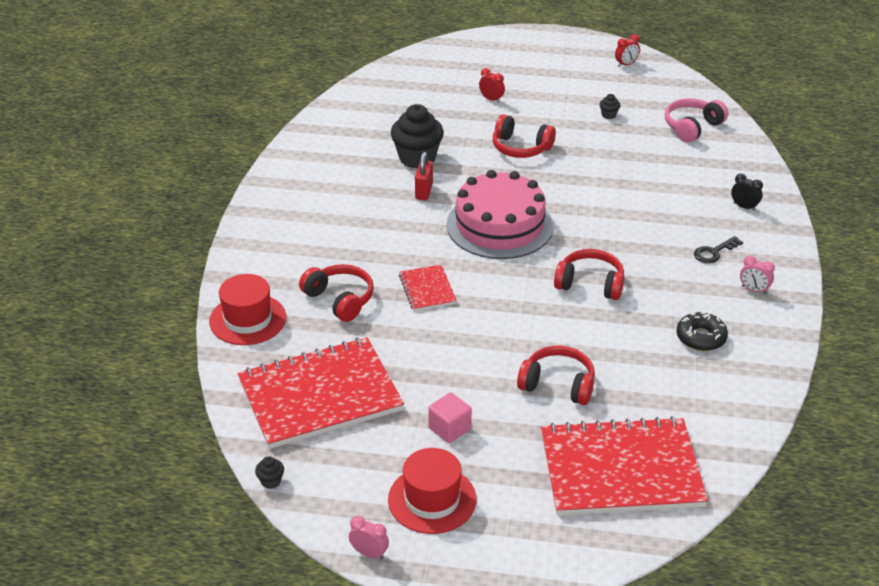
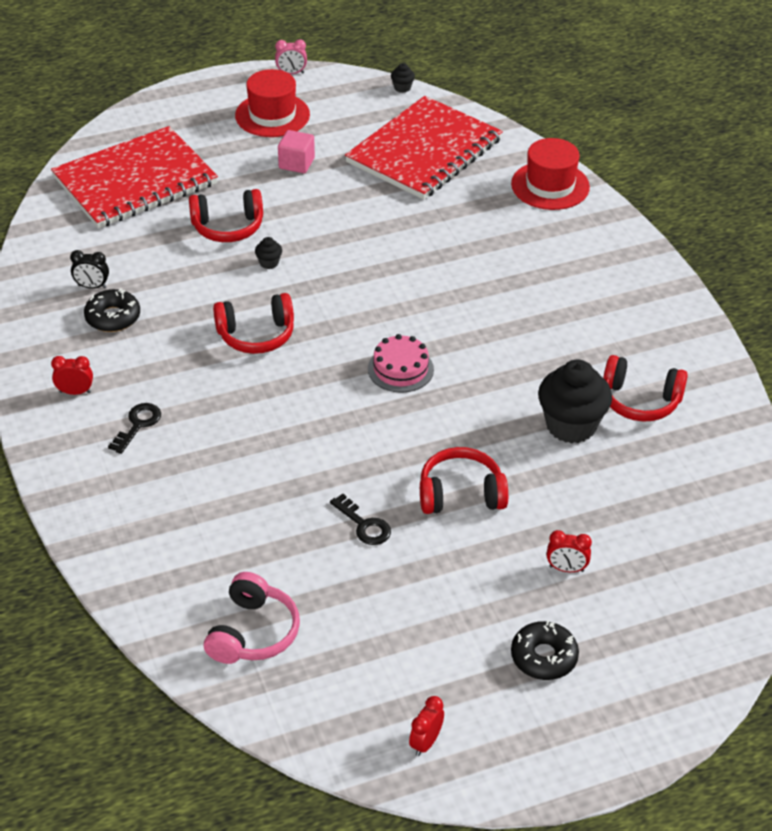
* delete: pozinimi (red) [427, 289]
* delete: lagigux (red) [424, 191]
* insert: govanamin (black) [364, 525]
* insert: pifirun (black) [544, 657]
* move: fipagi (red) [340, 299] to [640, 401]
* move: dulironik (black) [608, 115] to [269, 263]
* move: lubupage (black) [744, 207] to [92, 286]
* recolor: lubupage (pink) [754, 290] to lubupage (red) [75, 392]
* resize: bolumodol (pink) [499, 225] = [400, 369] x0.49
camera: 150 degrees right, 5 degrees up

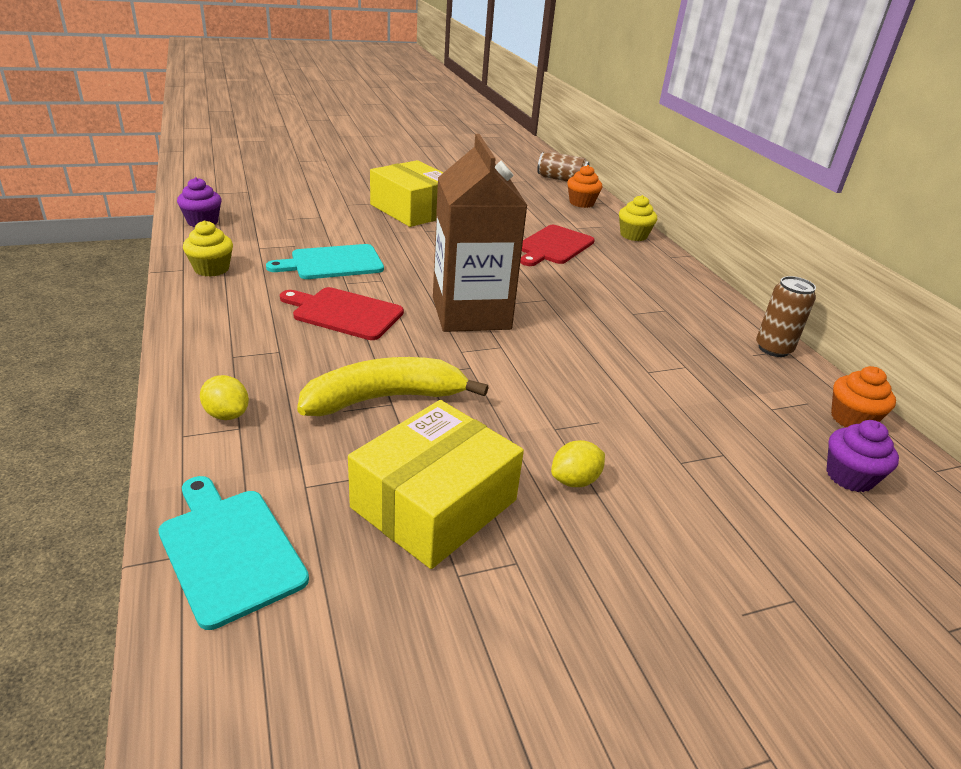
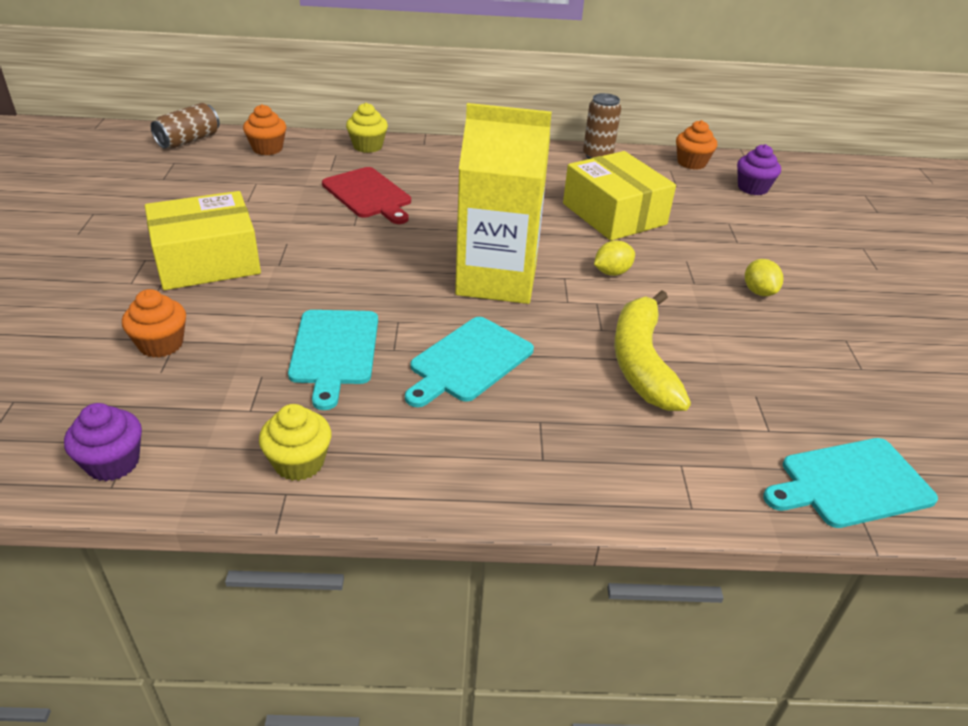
* insert: dulironik (orange) [161, 344]
* move: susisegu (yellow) [227, 414] to [612, 272]
* move: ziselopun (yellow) [434, 504] to [614, 214]
* recolor: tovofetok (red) [344, 313] to tovofetok (turquoise) [468, 361]
* recolor: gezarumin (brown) [471, 313] to gezarumin (yellow) [497, 279]
camera: 70 degrees left, 5 degrees up

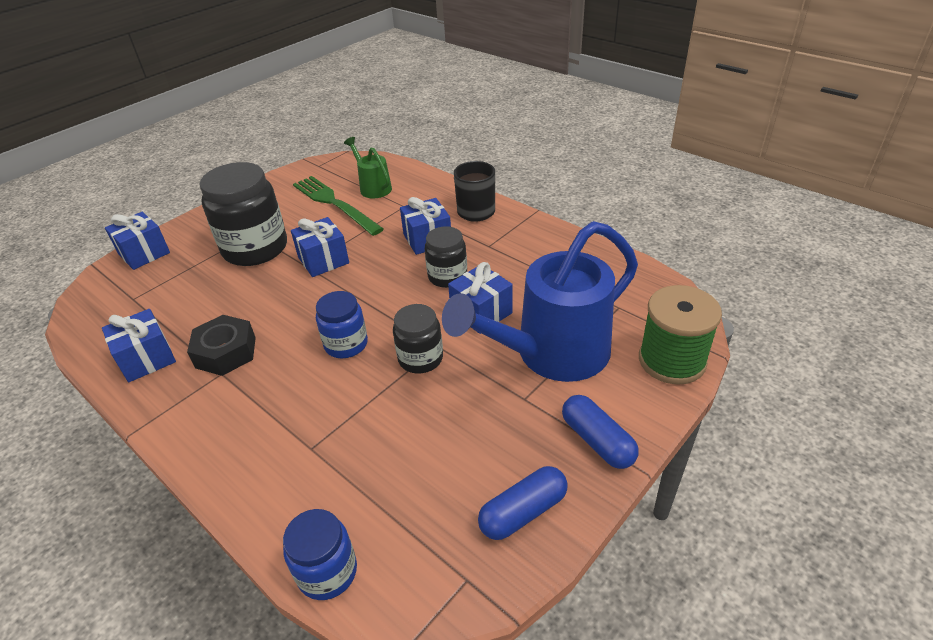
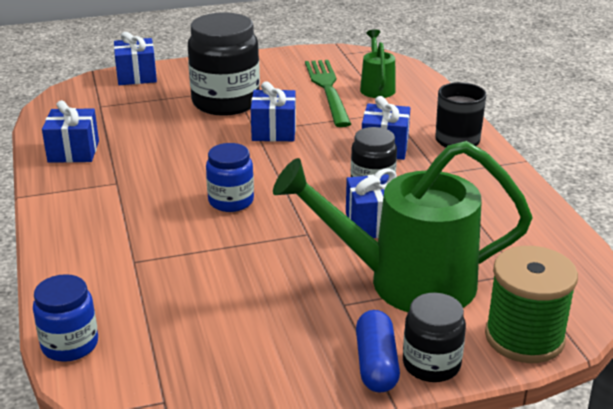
* delete: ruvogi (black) [226, 352]
* delete: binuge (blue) [523, 512]
* move: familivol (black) [420, 358] to [431, 364]
* recolor: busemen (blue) [550, 354] to busemen (green) [405, 282]
camera: 30 degrees right, 10 degrees down

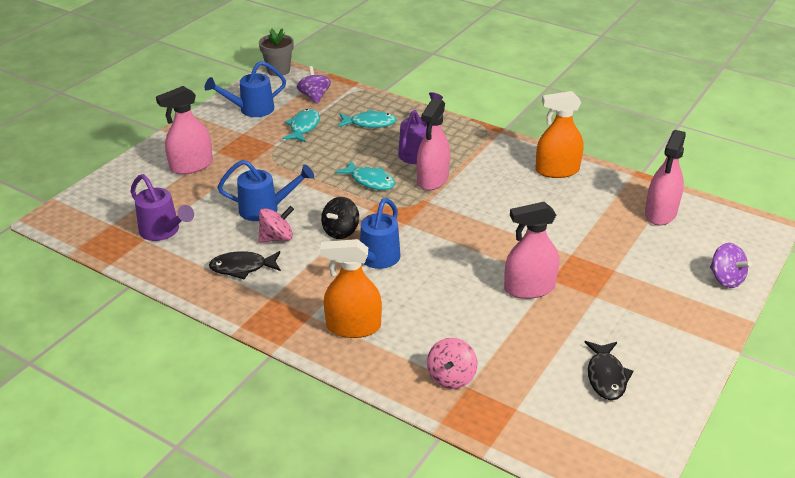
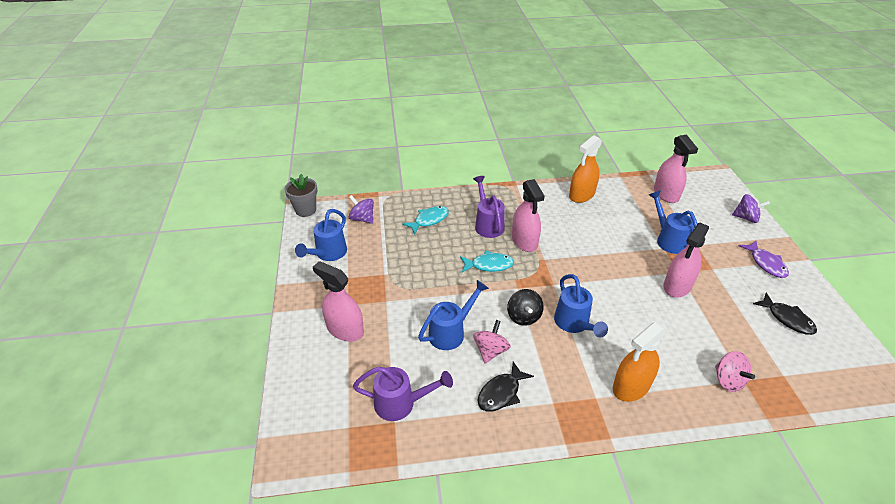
* delete: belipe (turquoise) [303, 127]
* insert: busemen (blue) [668, 240]
* insert: belipe (purple) [766, 263]
* rotate: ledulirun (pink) [191, 166] = [345, 329] 105 degrees clockwise
camera: 40 degrees left, 5 degrees up

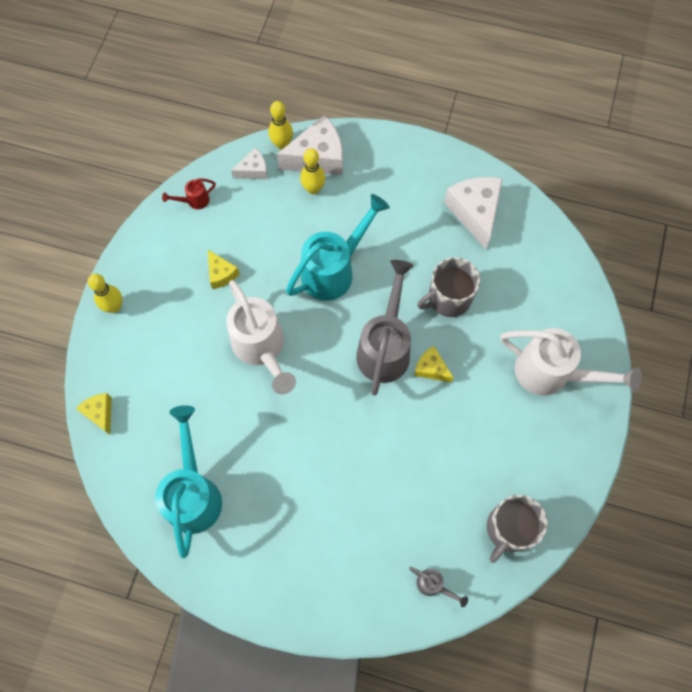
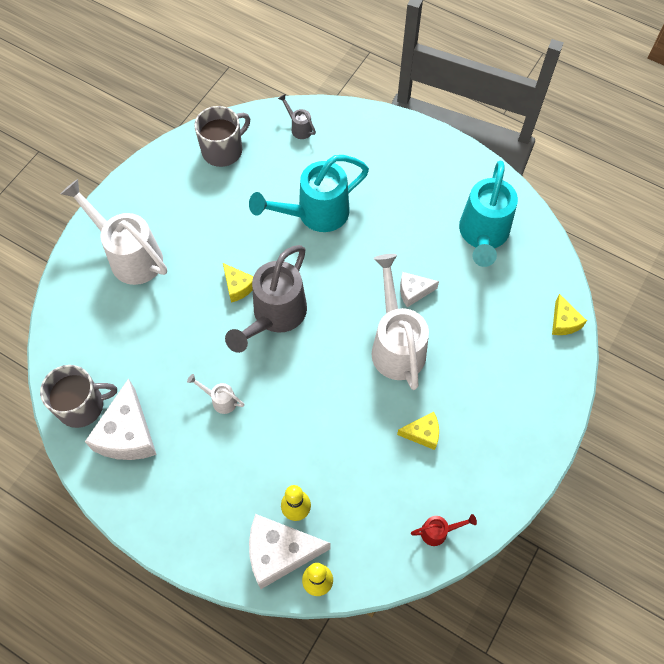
* delete: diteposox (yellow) [114, 307]
* insert: busemen (white) [220, 400]
* move: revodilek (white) [253, 170] to [413, 292]
* move: busemen (turquoise) [334, 270] to [314, 214]
* move: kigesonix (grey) [448, 298] to [82, 405]
* rotate: revodilek (yellow) [221, 274] = [422, 433] 105 degrees clockwise
camera: 165 degrees left, 5 degrees down

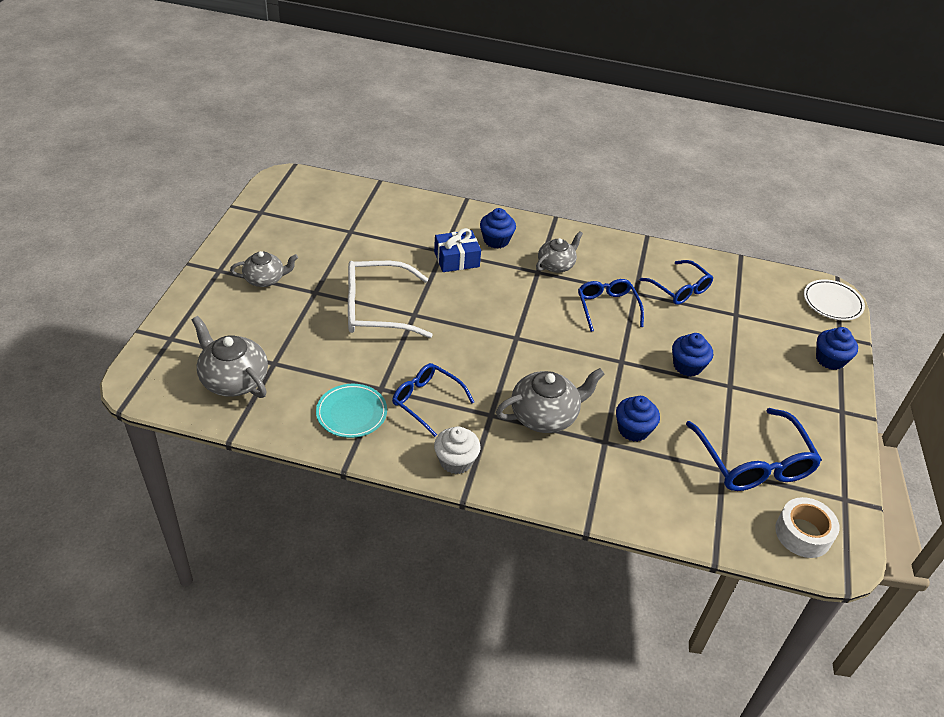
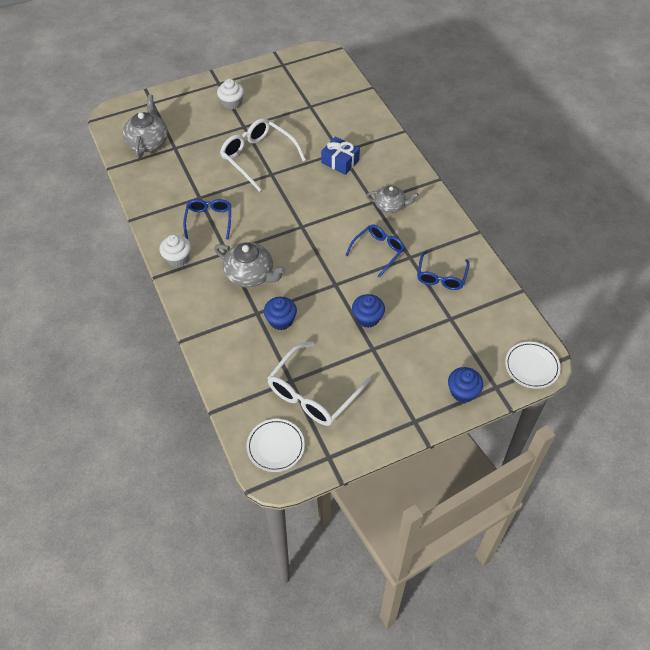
* delete: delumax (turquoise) [351, 413]
* delete: dulironik (blue) [496, 240]
* replace: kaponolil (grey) [265, 279] to dulironik (white) [231, 103]
* replace: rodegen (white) [803, 533] to delumax (white) [275, 446]
* recolor: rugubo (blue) [753, 462] to rugubo (white) [313, 393]
camera: 55 degrees right, 10 degrees up

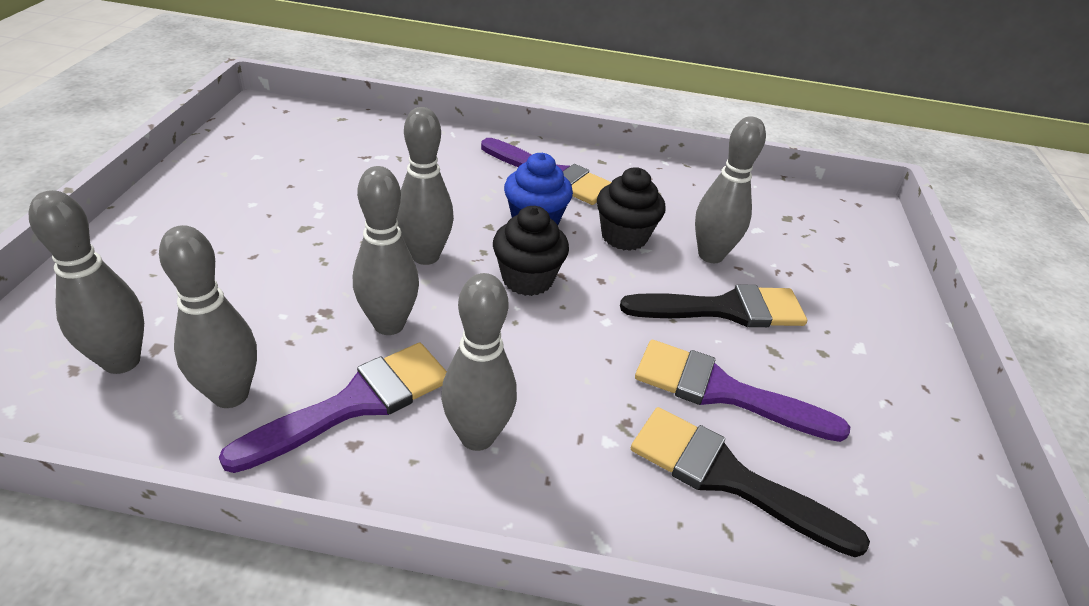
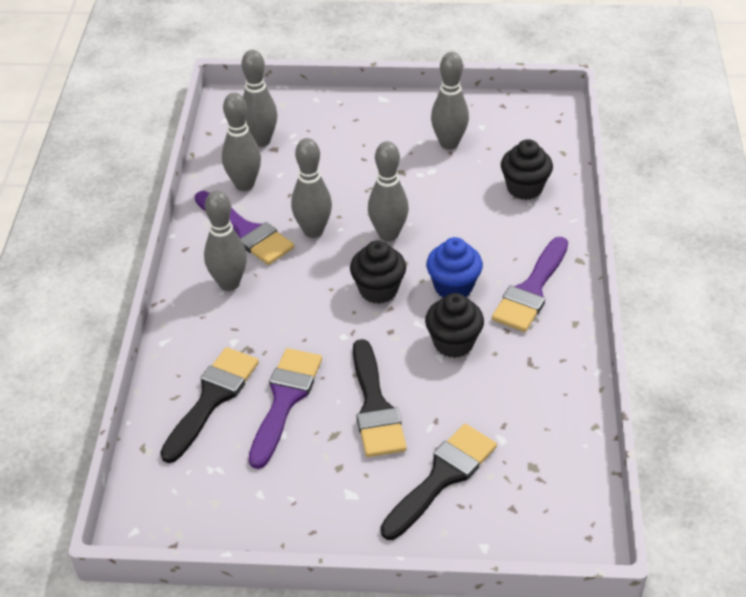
* insert: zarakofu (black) [442, 477]
* insert: dulironik (black) [524, 188]
* move: diteposox (grey) [710, 255] to [449, 143]
camera: 90 degrees right, 5 degrees up

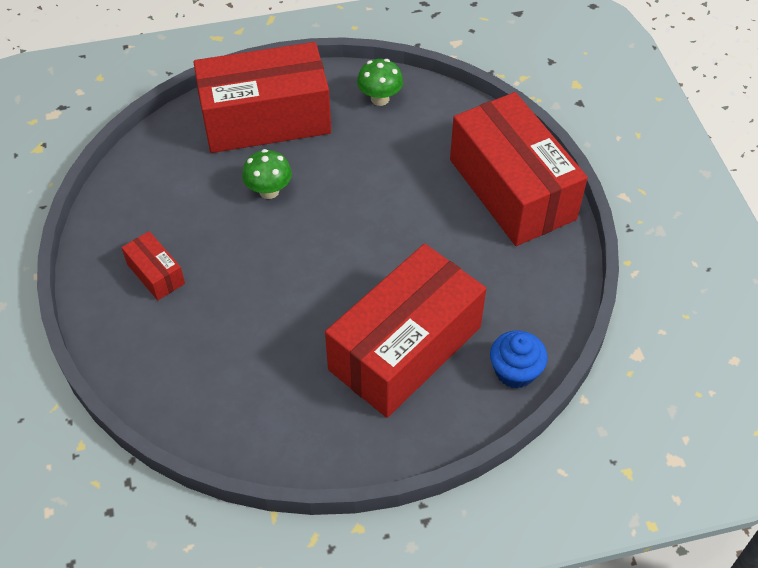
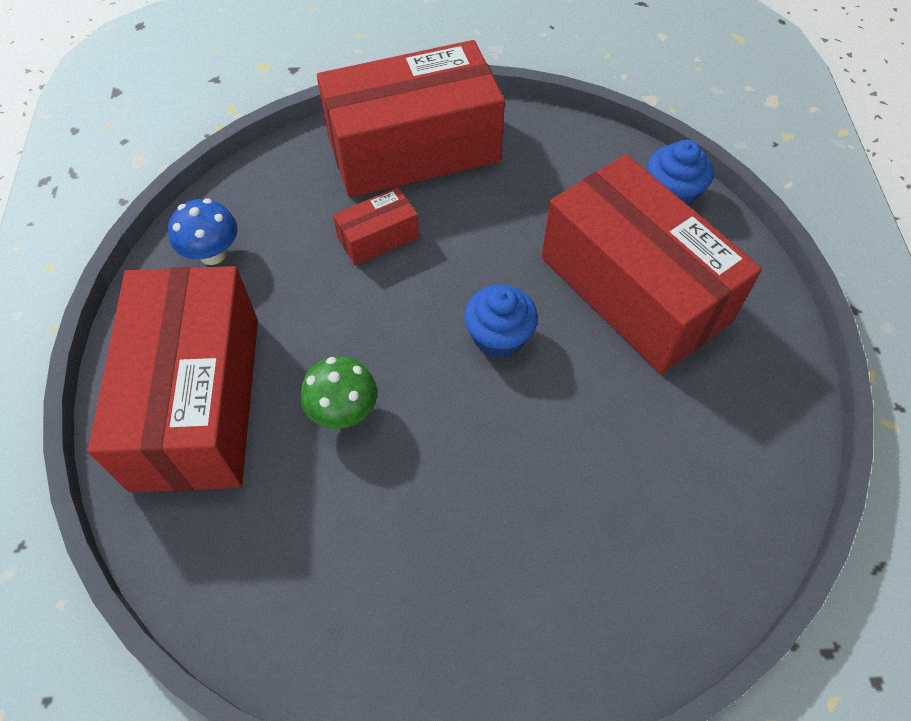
* insert: dulironik (blue) [499, 337]
* move: ziselopun (red) [155, 274] to [378, 238]
* recolor: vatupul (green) [380, 99] to vatupul (blue) [212, 254]
camera: 80 degrees left, 5 degrees up

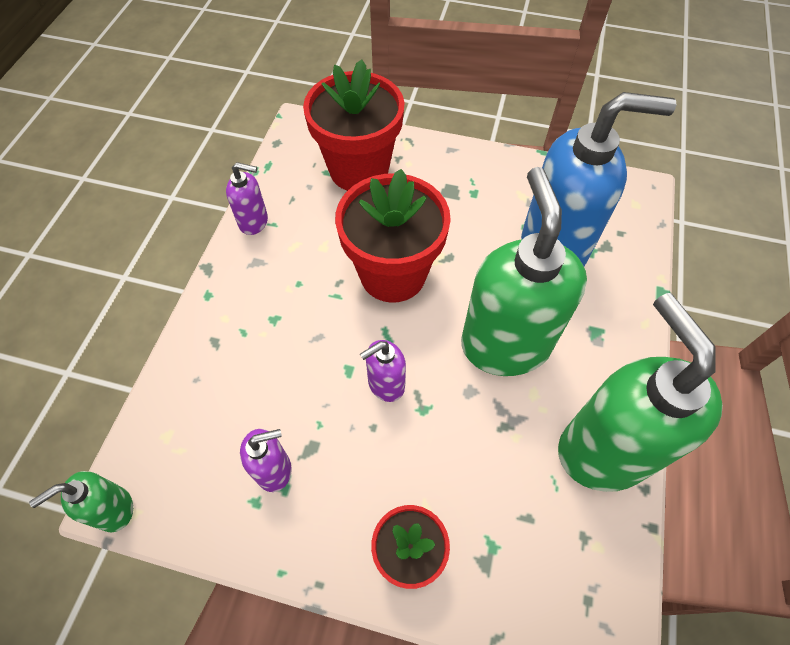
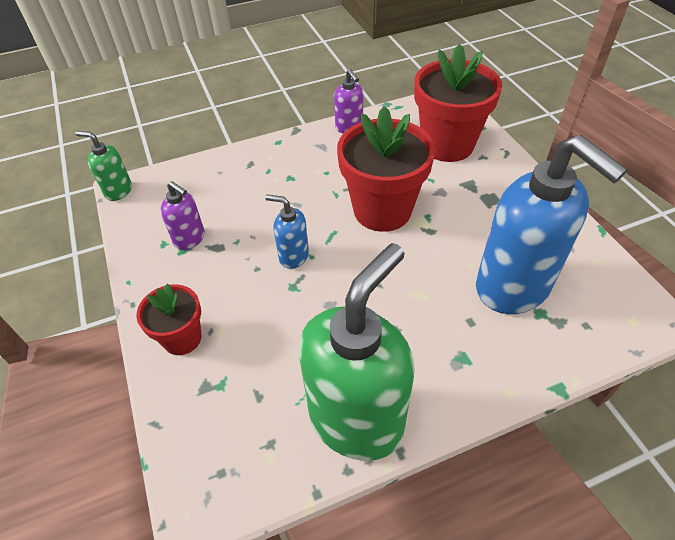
* delete: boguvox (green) [505, 344]
* recolor: boguvox (purple) [385, 384] to boguvox (blue) [293, 256]
camera: 55 degrees right, 10 degrees down

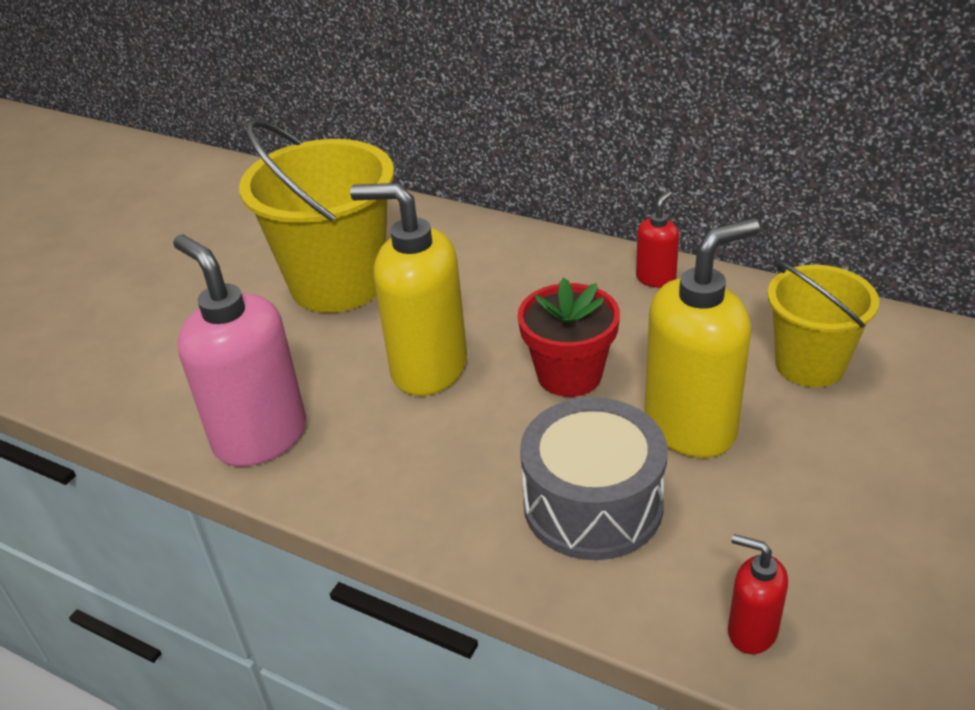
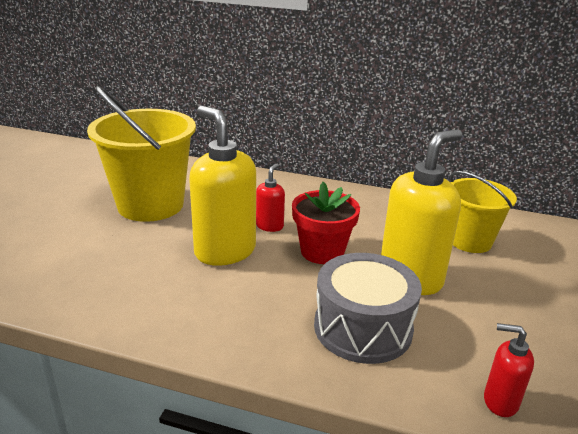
* delete: boguvox (pink) [260, 437]
* move: boguvox (red) [656, 278] to [270, 226]
* rotate: boguvox (yellow) [428, 368] = [224, 251] 45 degrees clockwise
camera: 15 degrees left, 10 degrees down

